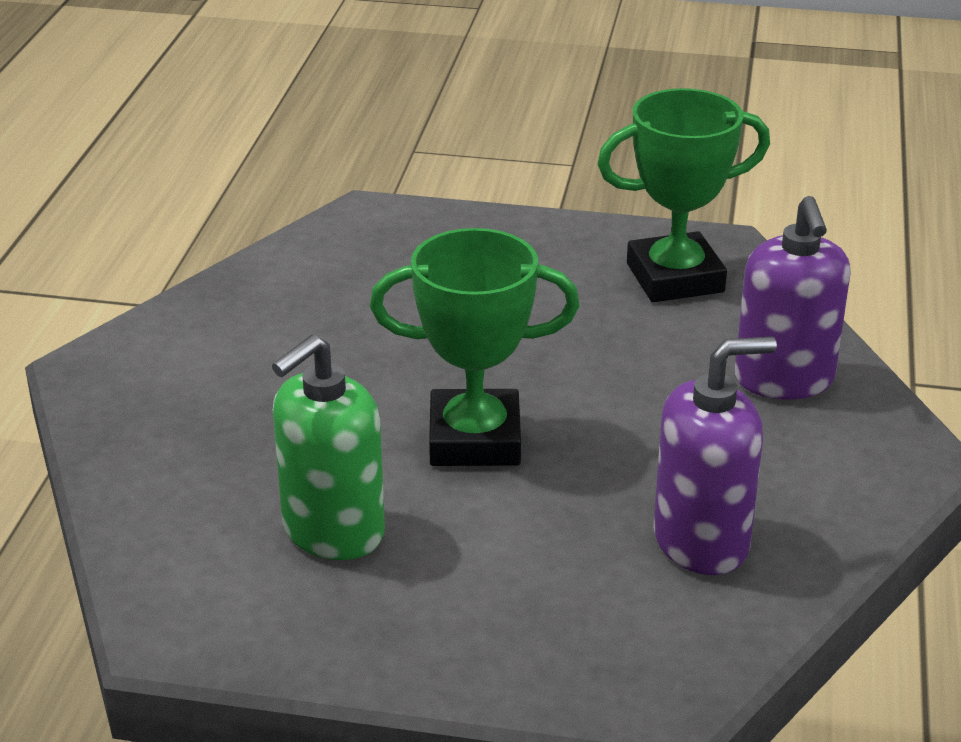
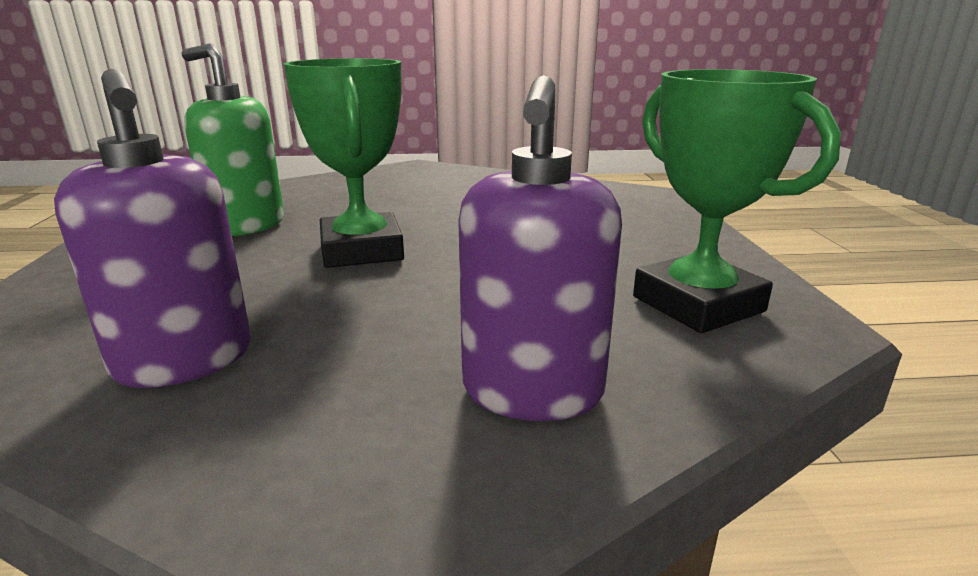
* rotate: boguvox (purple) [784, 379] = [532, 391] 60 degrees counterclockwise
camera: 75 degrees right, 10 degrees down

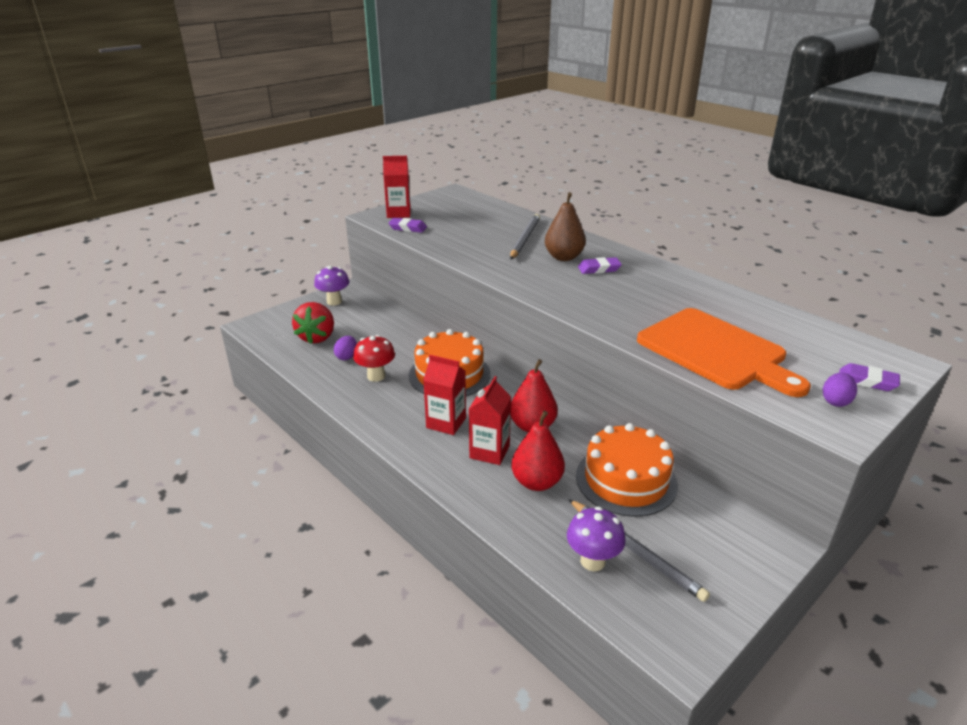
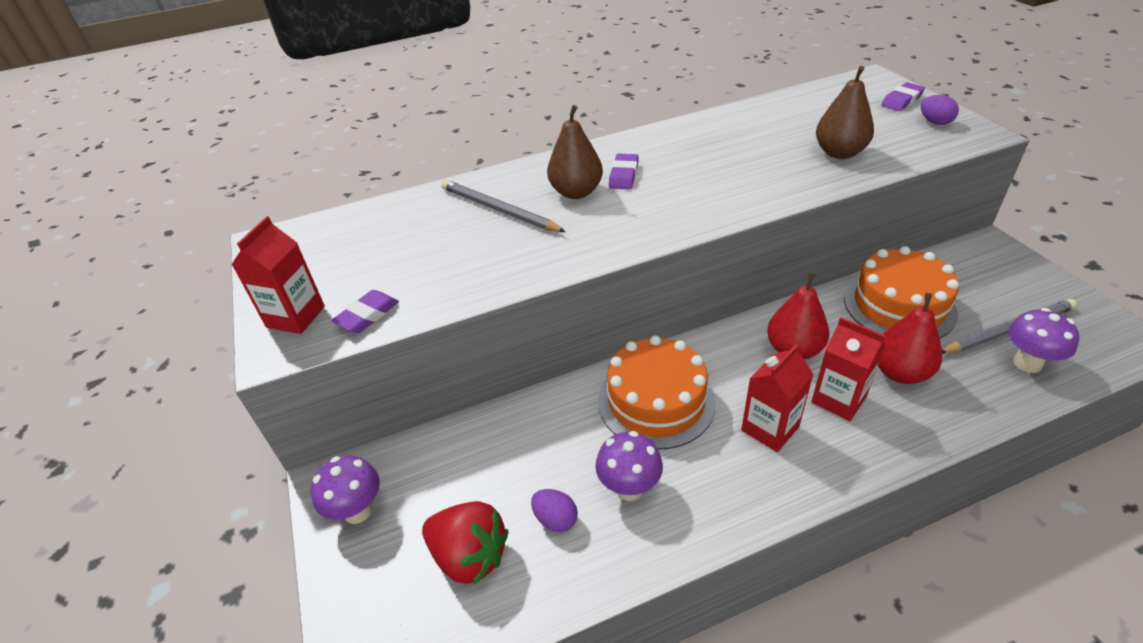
* replace: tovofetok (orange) [716, 351] to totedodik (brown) [839, 153]
* recolor: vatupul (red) [376, 376] to vatupul (purple) [629, 488]
camera: 65 degrees left, 10 degrees up

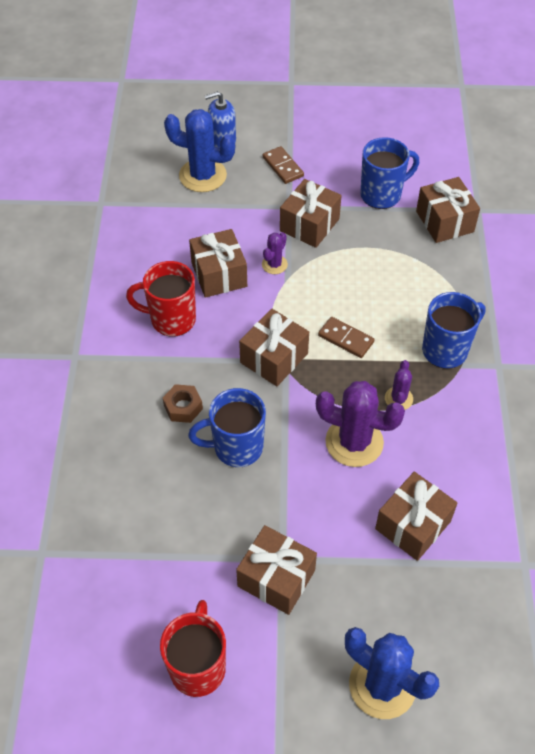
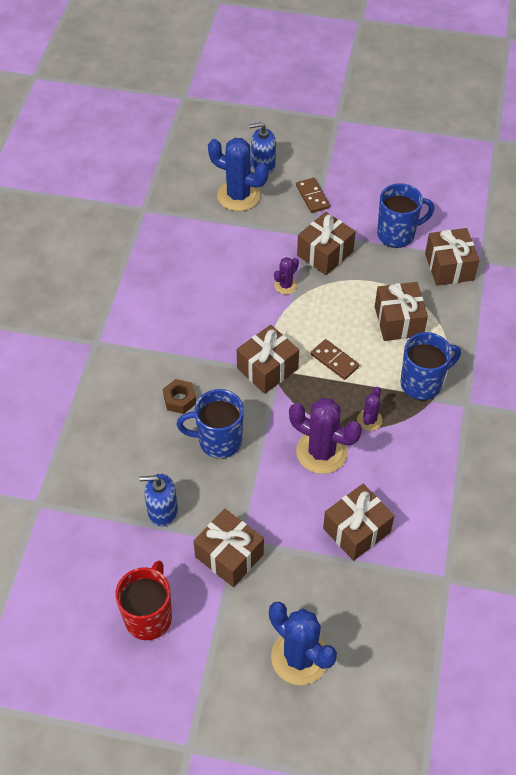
* delete: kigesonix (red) [171, 319]
* insert: boguvox (blue) [162, 511]
* move: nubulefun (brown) [219, 274] to [398, 321]
camera: 10 degrees right, 0 degrees up

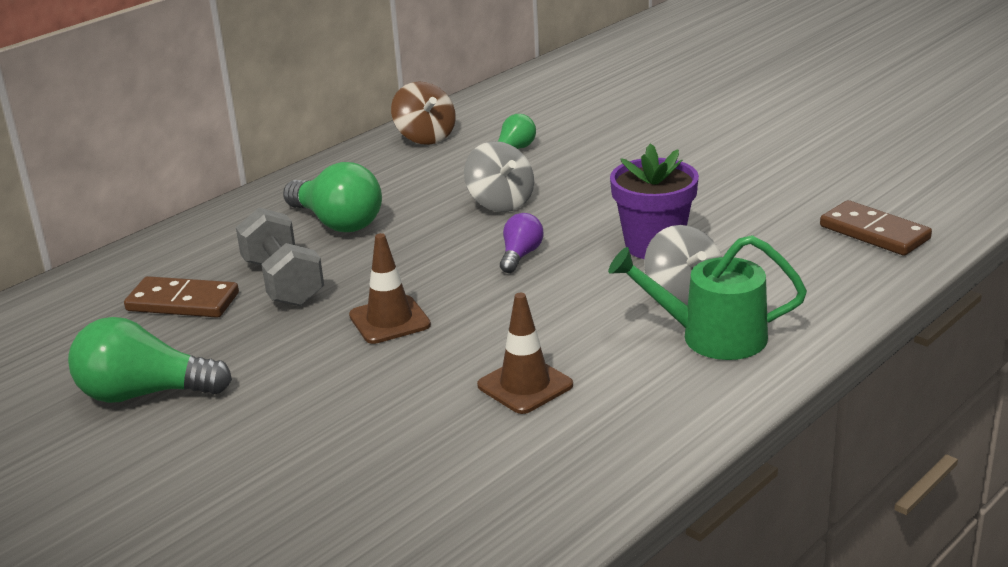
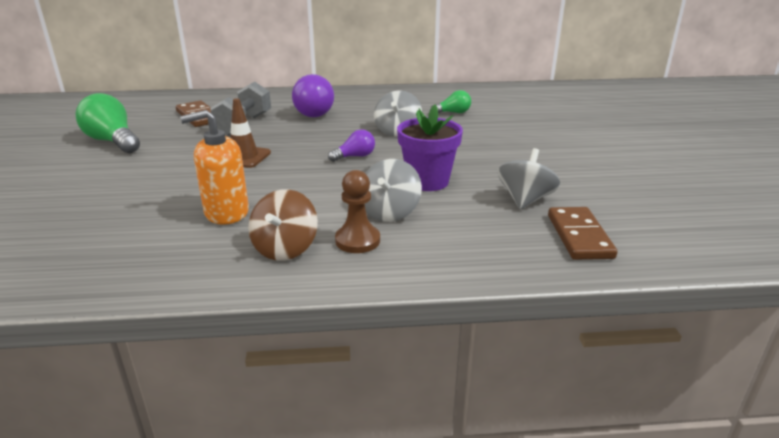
* insert: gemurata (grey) [525, 200]
* move: gemurata (brown) [425, 137] to [285, 248]
* replace: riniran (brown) [525, 385] to boguvox (orange) [226, 212]
* replace: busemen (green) [712, 337] to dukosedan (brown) [357, 240]
* recolor: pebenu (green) [337, 223] to pebenu (purple) [314, 112]
camera: 40 degrees right, 0 degrees up

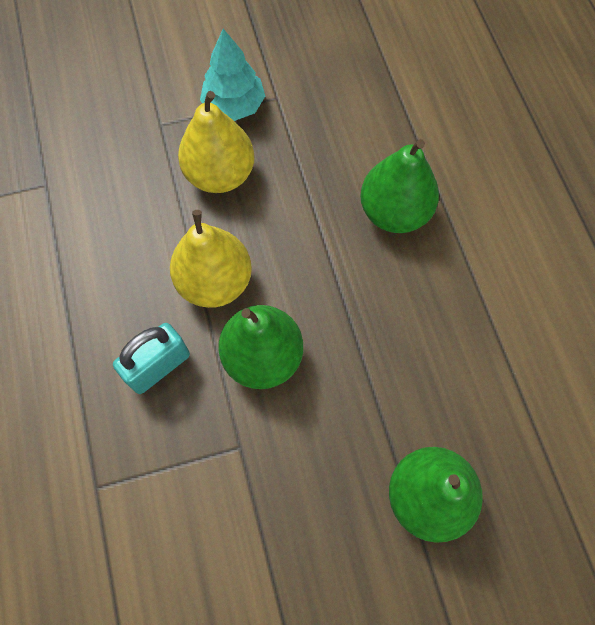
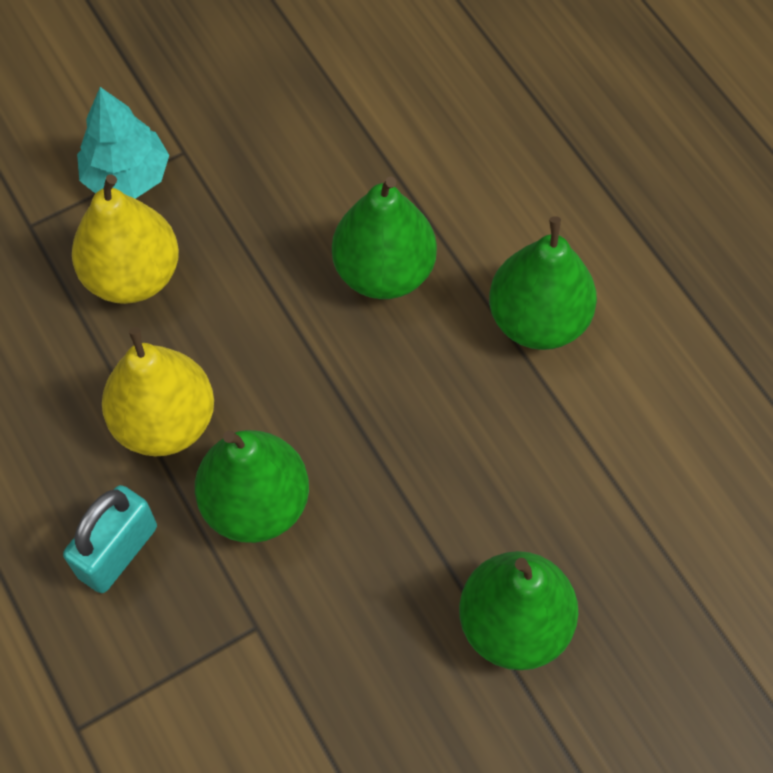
* insert: totedodik (green) [538, 320]
camera: 15 degrees left, 5 degrees down

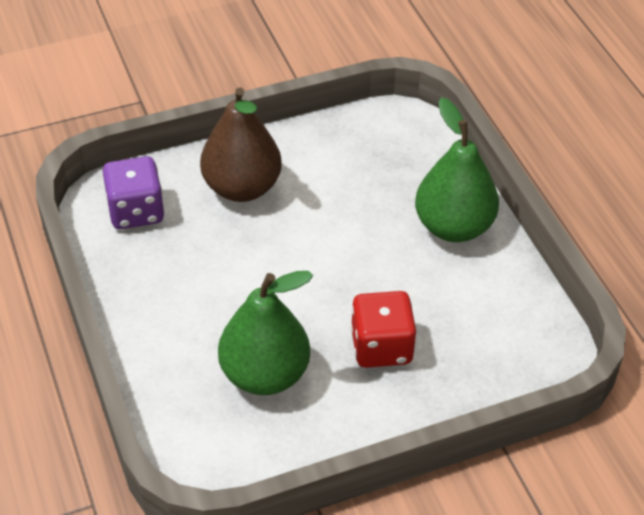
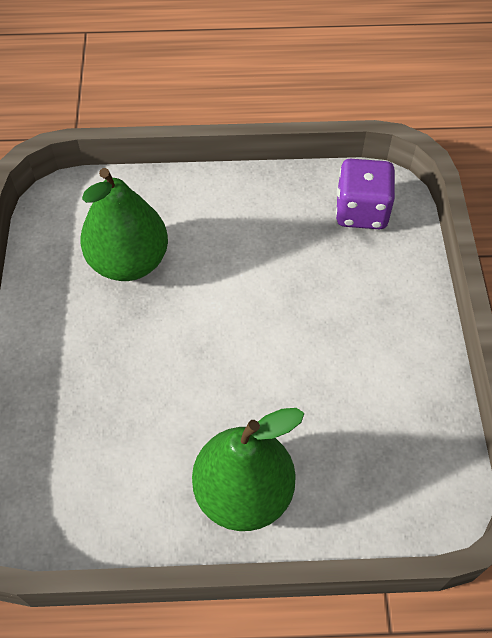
* delete: totedodik (brown) [242, 187]
* delete: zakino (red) [381, 347]
camera: 110 degrees right, 10 degrees up

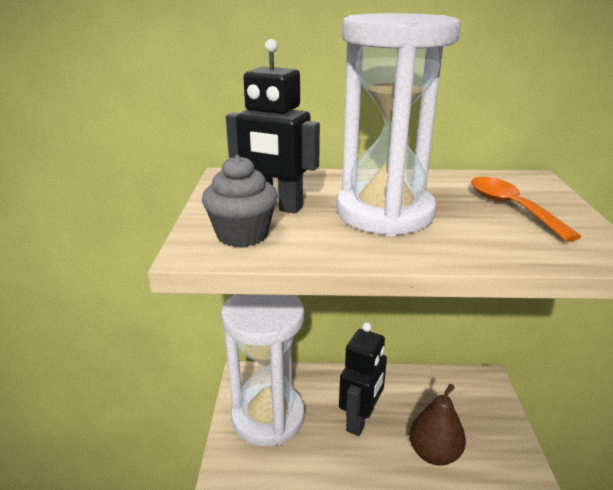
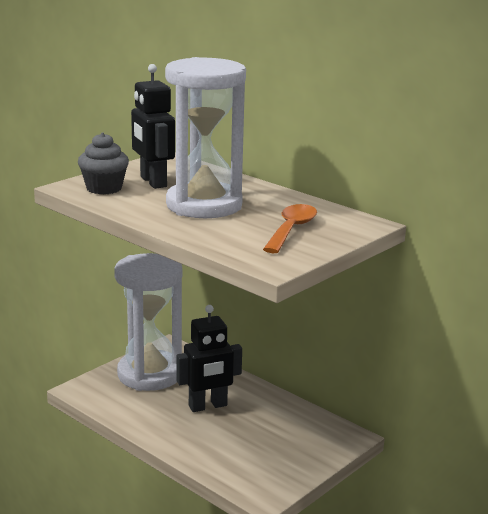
* delete: totedodik (brown) [434, 453]
camera: 40 degrees right, 5 degrees down

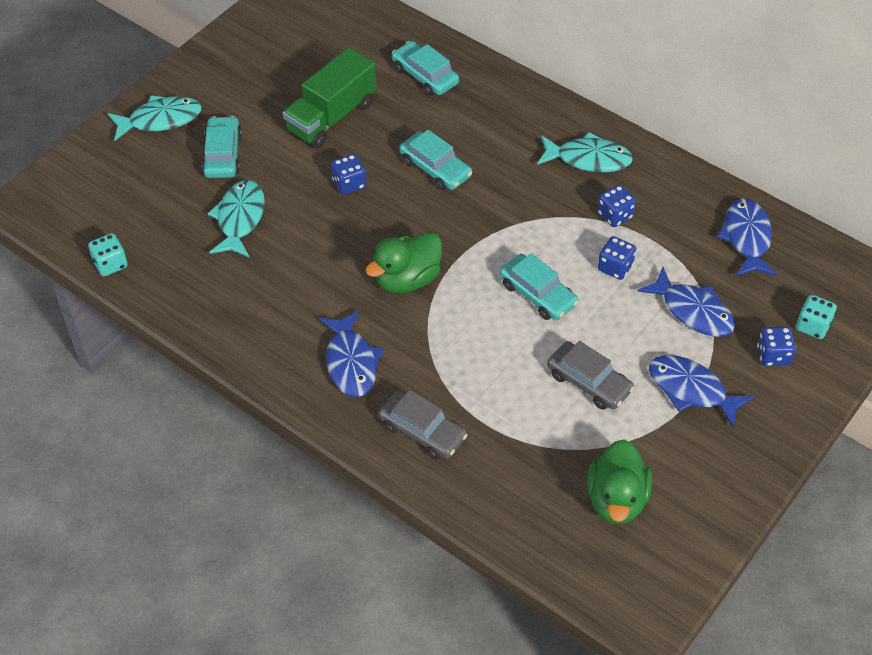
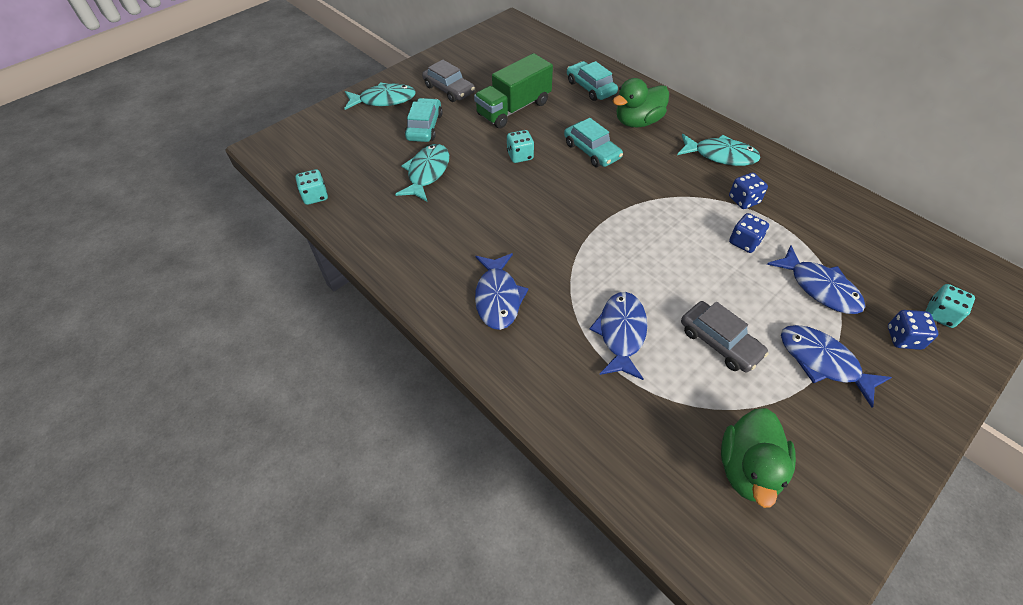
* delete: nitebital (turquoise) [537, 294]
* move: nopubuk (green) [407, 279] to [638, 122]
* move: nitebital (grey) [422, 431] to [449, 89]
* move: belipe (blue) [747, 238] to [621, 333]
* recolor: zakino (blue) [349, 184] to zakino (turquoise) [520, 156]
camera: 10 degrees right, 0 degrees up

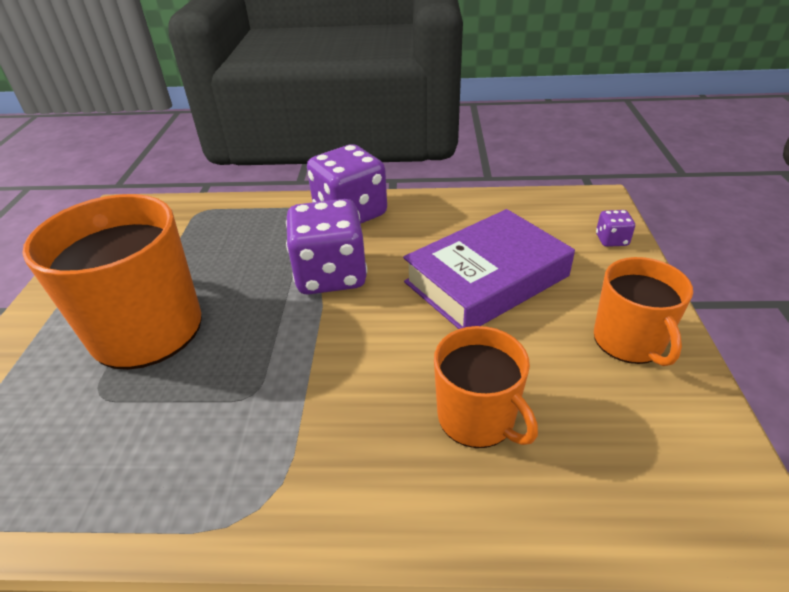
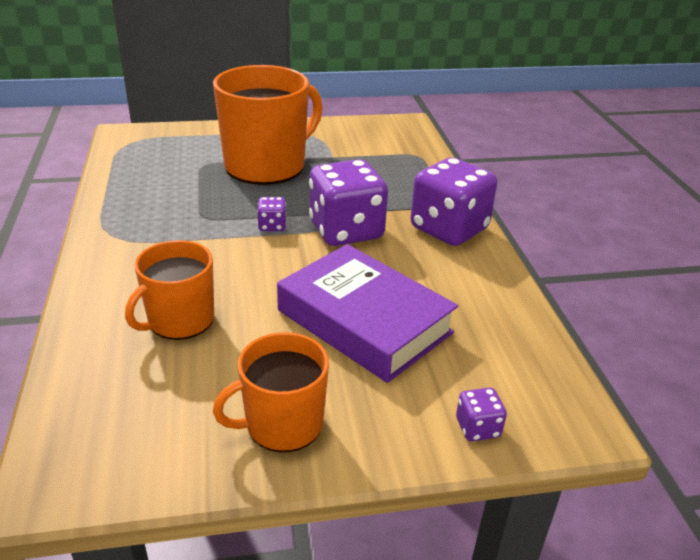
* insert: zakino (purple) [272, 226]
camera: 75 degrees right, 5 degrees down

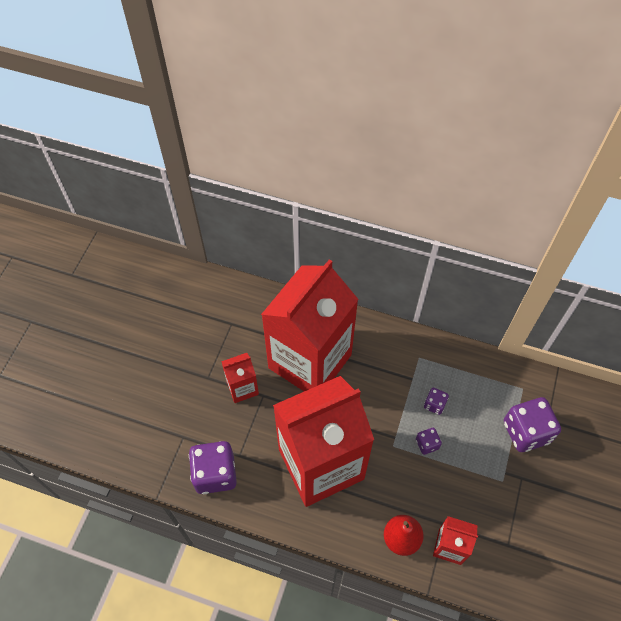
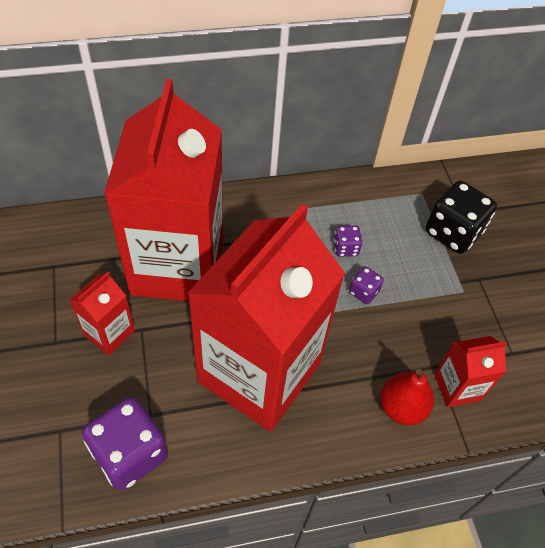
* recolor: zakino (purple) [526, 432] to zakino (black) [453, 232]
camera: 35 degrees left, 5 degrees down

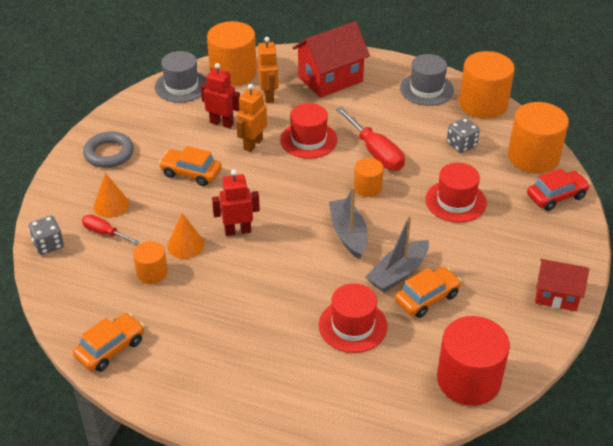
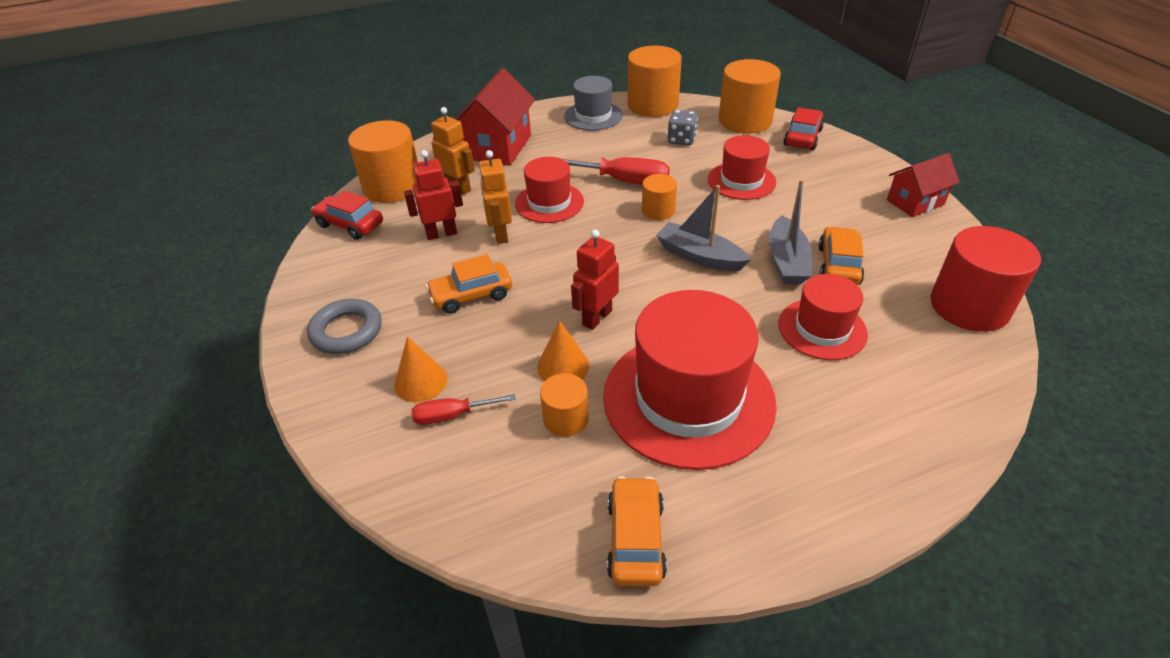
* delete: zakino (grey) [48, 245]
* insert: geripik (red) [688, 398]
* replace: geripik (grey) [181, 86] to nitebital (red) [350, 225]
camera: 40 degrees left, 0 degrees up

